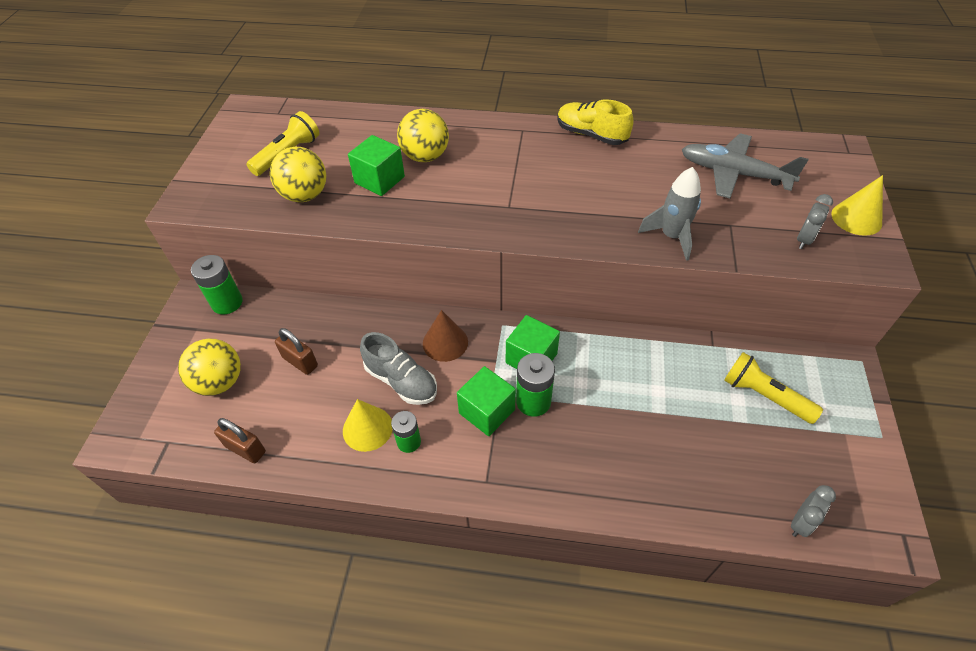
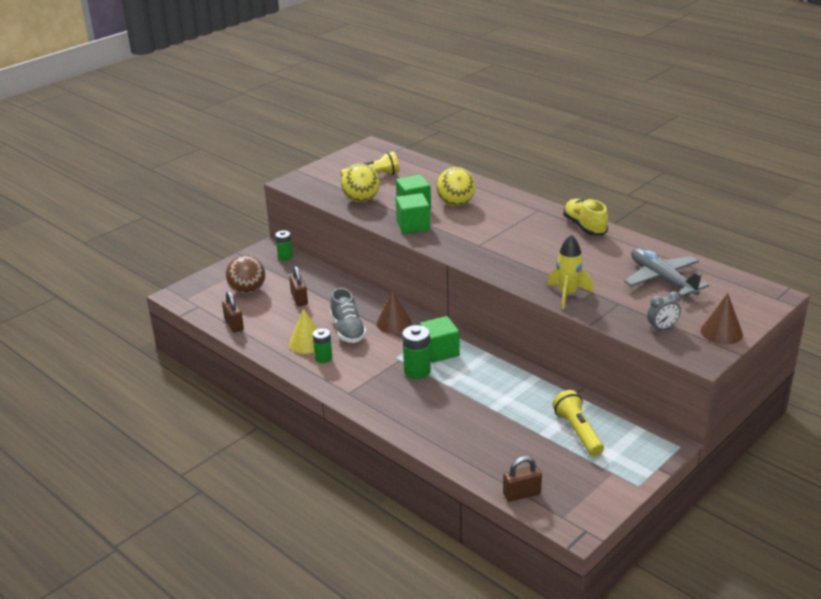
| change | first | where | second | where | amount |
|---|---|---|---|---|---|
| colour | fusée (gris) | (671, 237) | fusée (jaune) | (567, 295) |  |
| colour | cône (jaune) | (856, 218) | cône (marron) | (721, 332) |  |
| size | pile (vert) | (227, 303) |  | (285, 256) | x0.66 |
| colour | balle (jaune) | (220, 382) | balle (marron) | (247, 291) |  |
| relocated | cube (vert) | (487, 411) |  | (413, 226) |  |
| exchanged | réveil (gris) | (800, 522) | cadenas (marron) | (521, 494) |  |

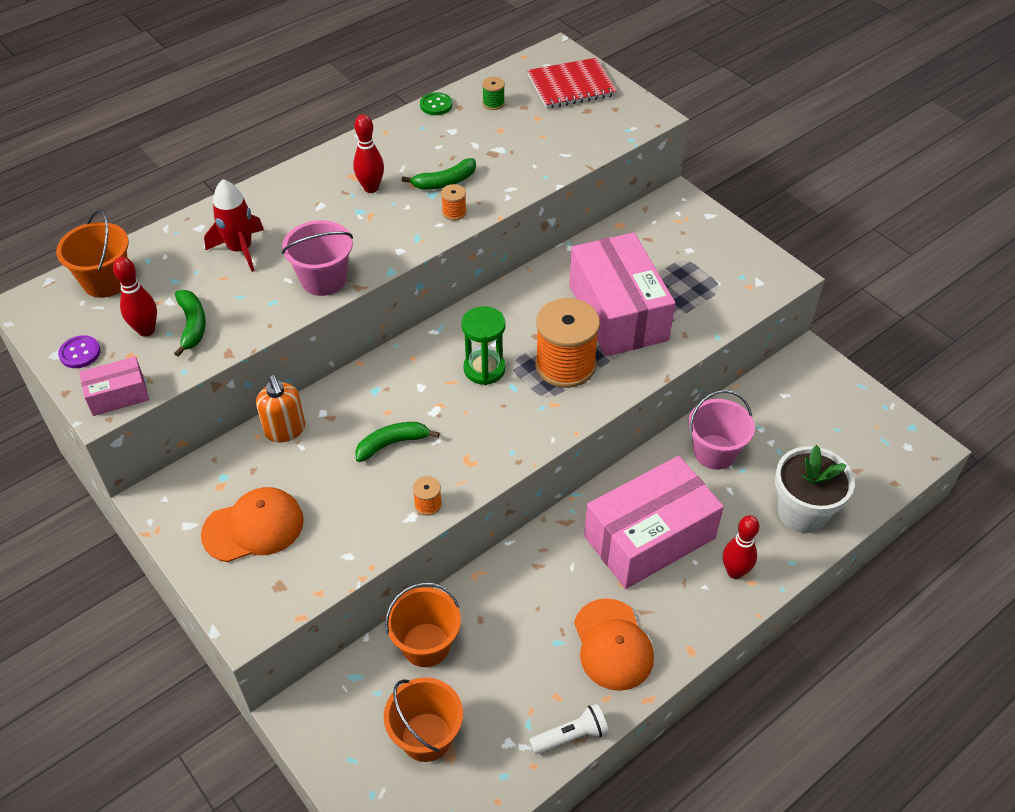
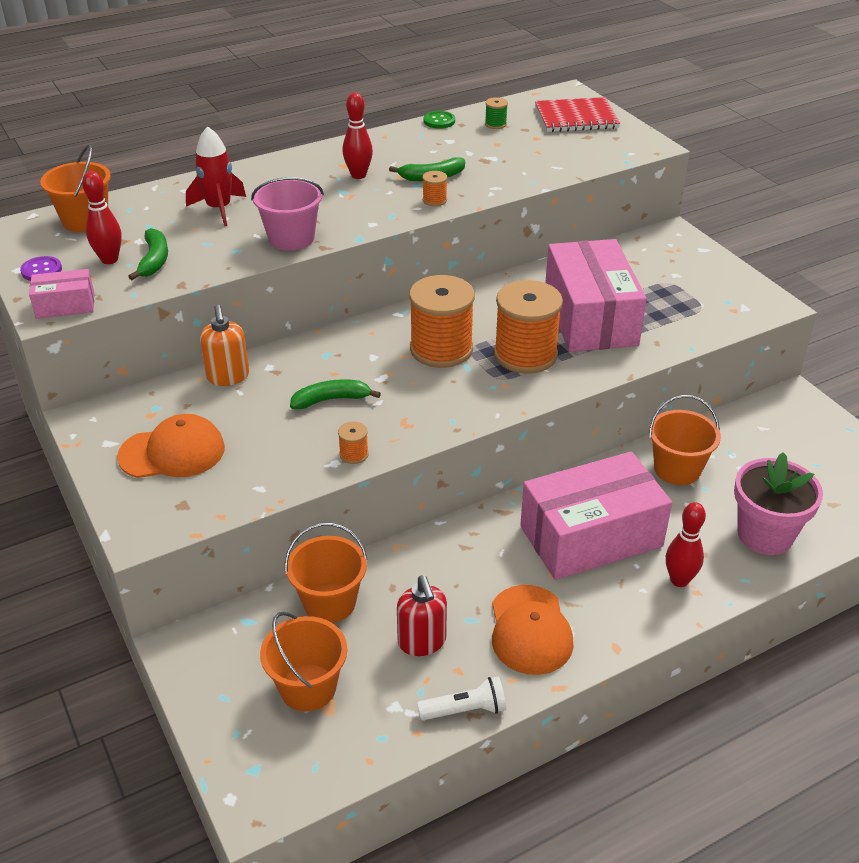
| change | first | where | second | where | amount |
|---|---|---|---|---|---|
| exchanged | sablier (vert) | (484, 369) | bobine (orange) | (441, 349) |  |
| colour | seau (rose) | (714, 452) | seau (orange) | (677, 469) |  |
| colour | pot de fleurs (blanc) | (802, 512) | pot de fleurs (rose) | (765, 535) |  |
| appeared |  |  | distributeur de savon (rouge) | (422, 642) |  |

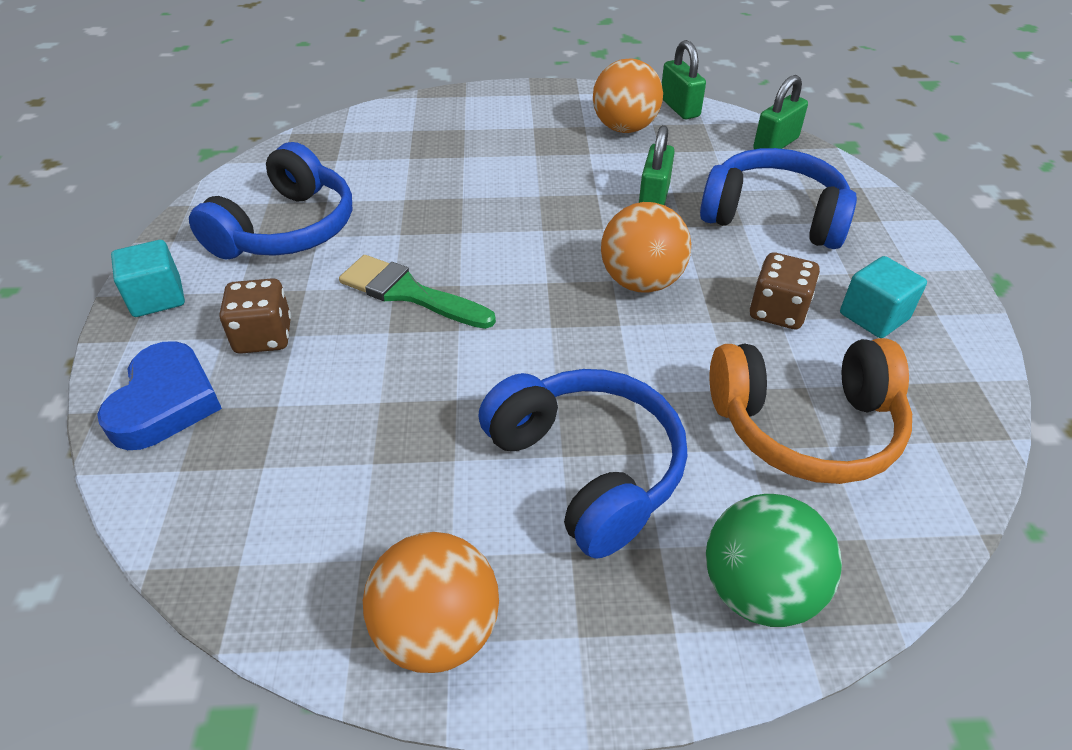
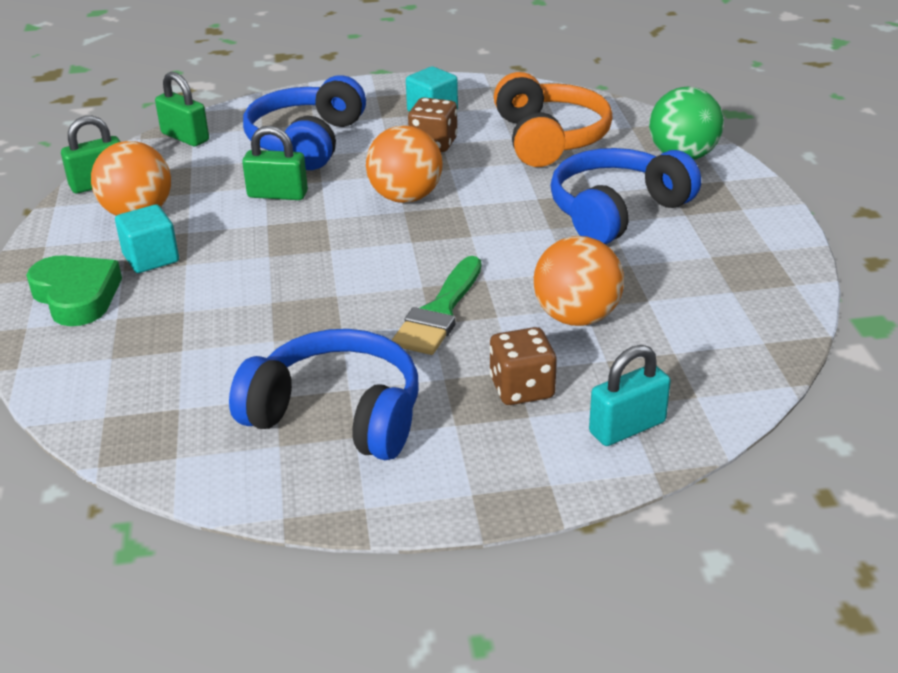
| change | first | where | second | where | amount |
|---|---|---|---|---|---|
| relocated | cube (turquoise) | (157, 297) |  | (151, 258) |  |
| exchanged | cœur (bleu) | (165, 403) | cadenas (turquoise) | (627, 427) |  |
| relocated | balle (orange) | (437, 631) |  | (576, 317) |  |
| appeared |  |  | cœur (vert) | (76, 296) |  |

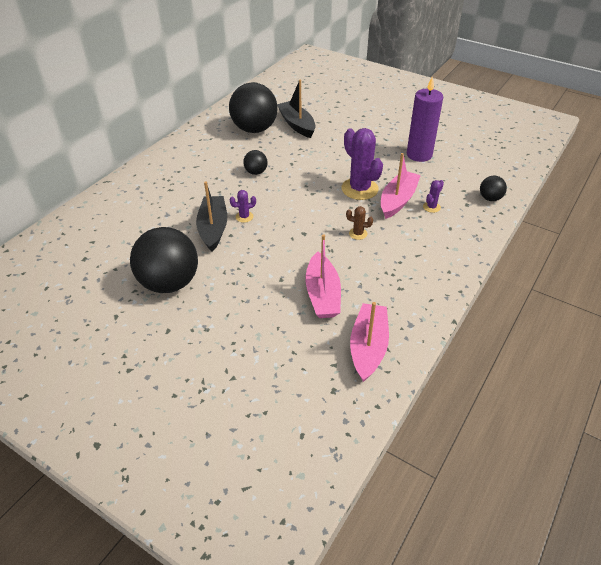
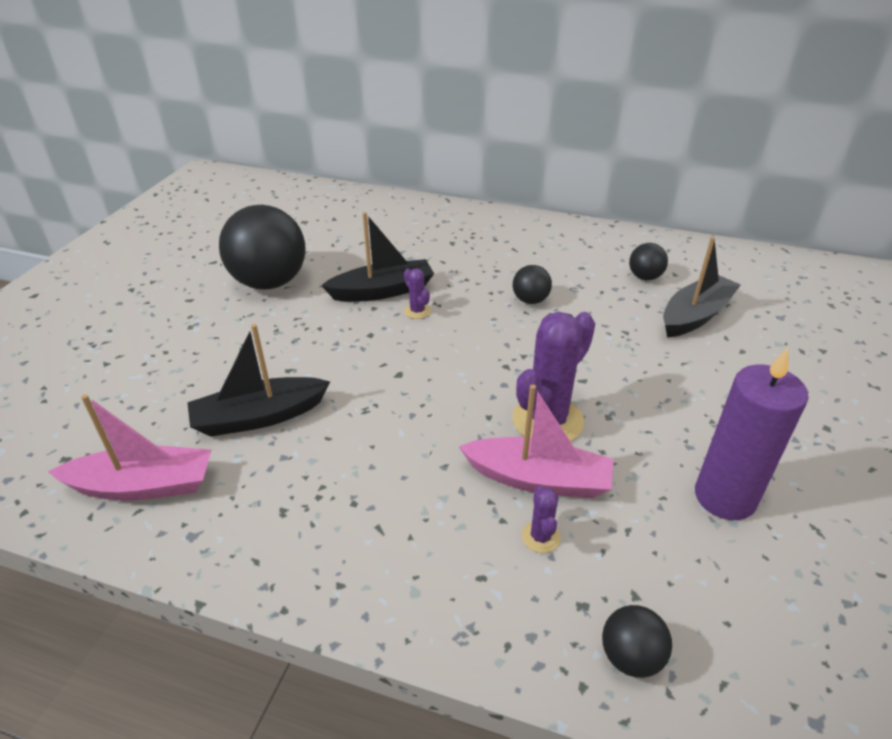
| change | first | where | second | where | amount |
|---|---|---|---|---|---|
| size | balle (noir) | (254, 129) |  | (644, 277) | x0.46 |
| spun | cactus (violet) | (431, 207) |  | (540, 537) | 60 degrees clockwise |
| missing | cactus (marron) | (358, 233) |  |  |  |
| colour | bateau (rose) | (322, 294) | bateau (noir) | (259, 417) |  |

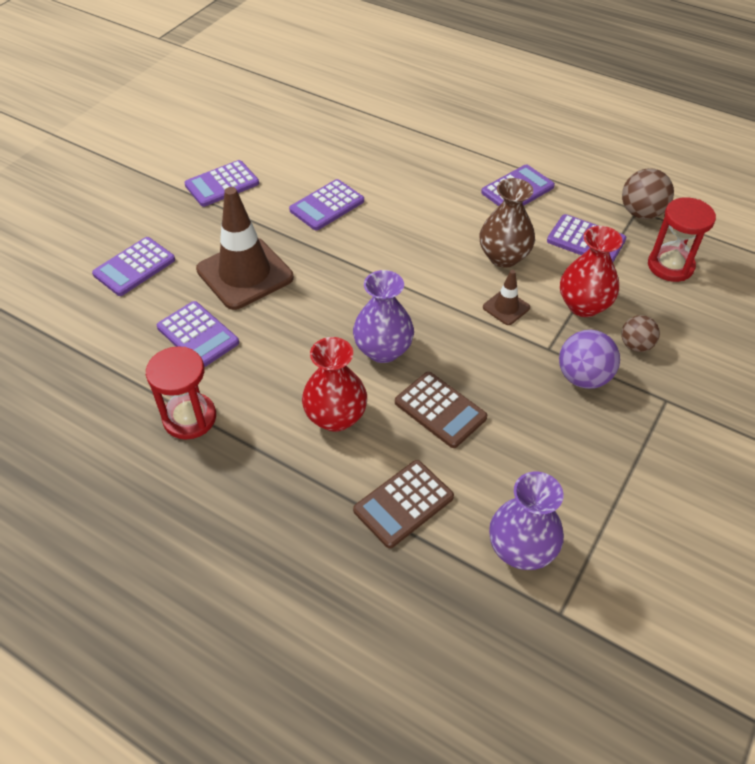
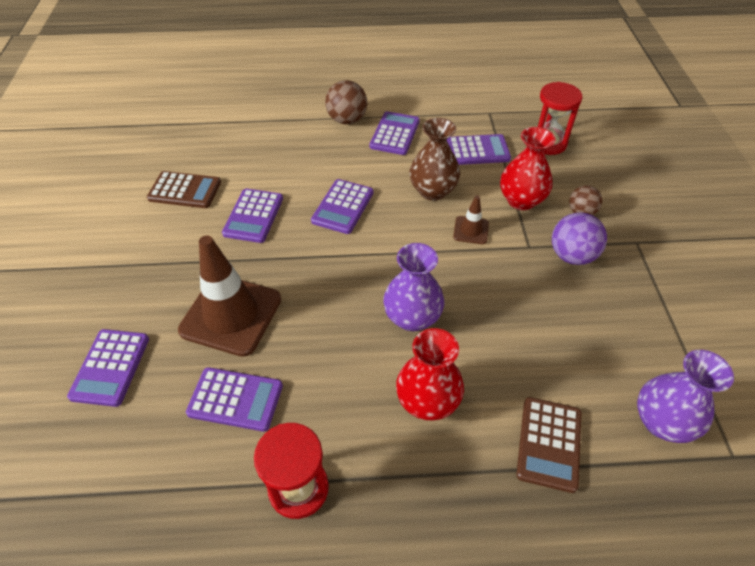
| change | first | where | second | where | amount |
|---|---|---|---|---|---|
| relocated | calculatrice (violet) | (222, 184) |  | (343, 207) |  |
| relocated | balle (marron) | (641, 213) |  | (347, 120) |  |
| relocated | calculatrice (marron) | (440, 410) |  | (185, 190) |  |

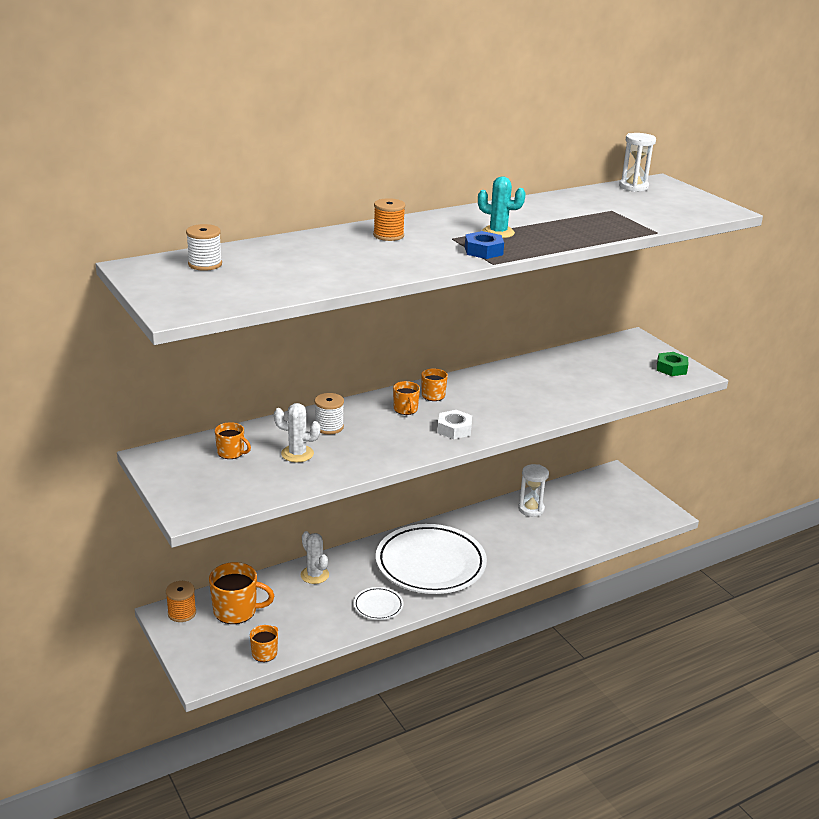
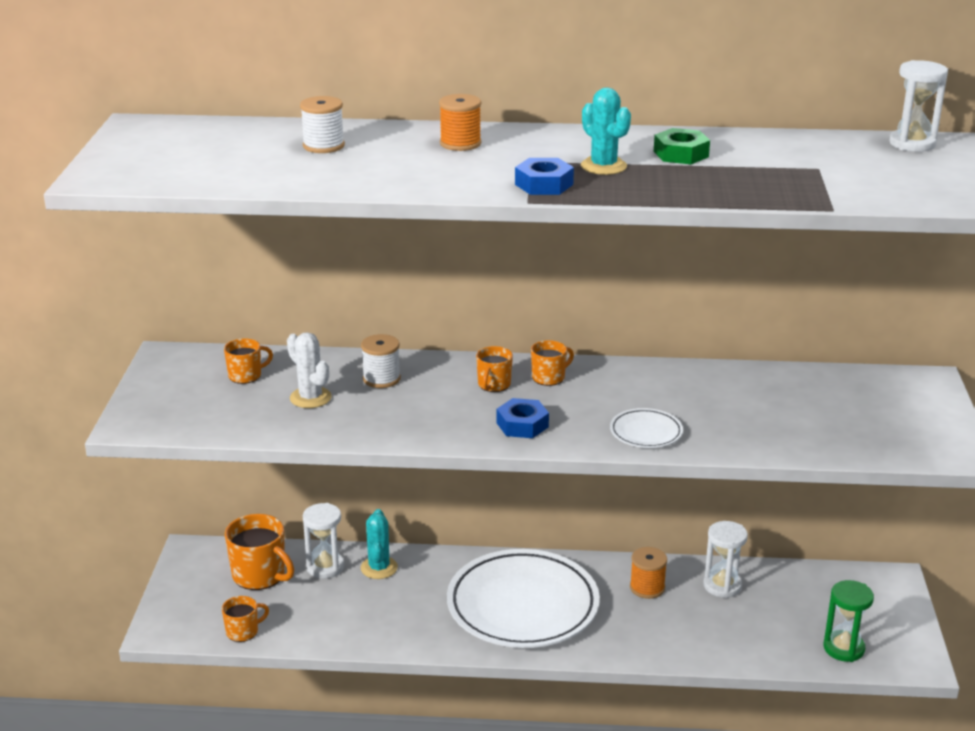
| change | first | where | second | where | amount |
|---|---|---|---|---|---|
| relocated | bobine (blanc) | (205, 264) |  | (323, 146) |  |
| relocated | écrou (vert) | (671, 368) |  | (680, 154) |  |
| colour | écrou (blanc) | (454, 429) | écrou (bleu) | (522, 425) |  |
| spun | tasse (orange) | (231, 453) |  | (246, 375) | 90 degrees counterclockwise |
| colour | cactus (blanc) | (314, 575) | cactus (turquoise) | (379, 568) |  |
| relocated | bobine (orange) | (182, 613) |  | (647, 588) |  |
| relocated | assiette (blanc) | (378, 606) |  | (646, 432) |  |
| appeared |  |  | sablier (blanc) | (325, 567) |  |
| appeared |  |  | sablier (vert) | (843, 648) |  |

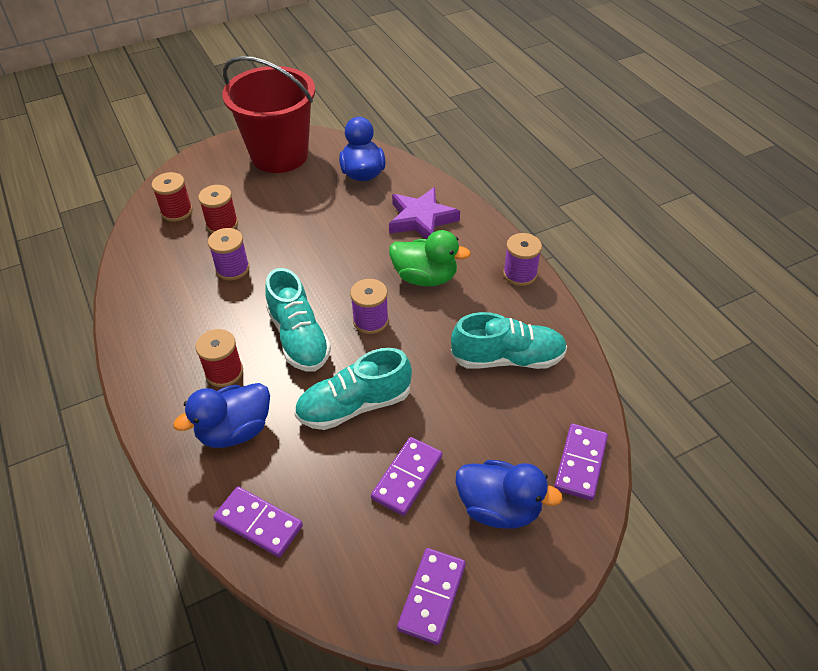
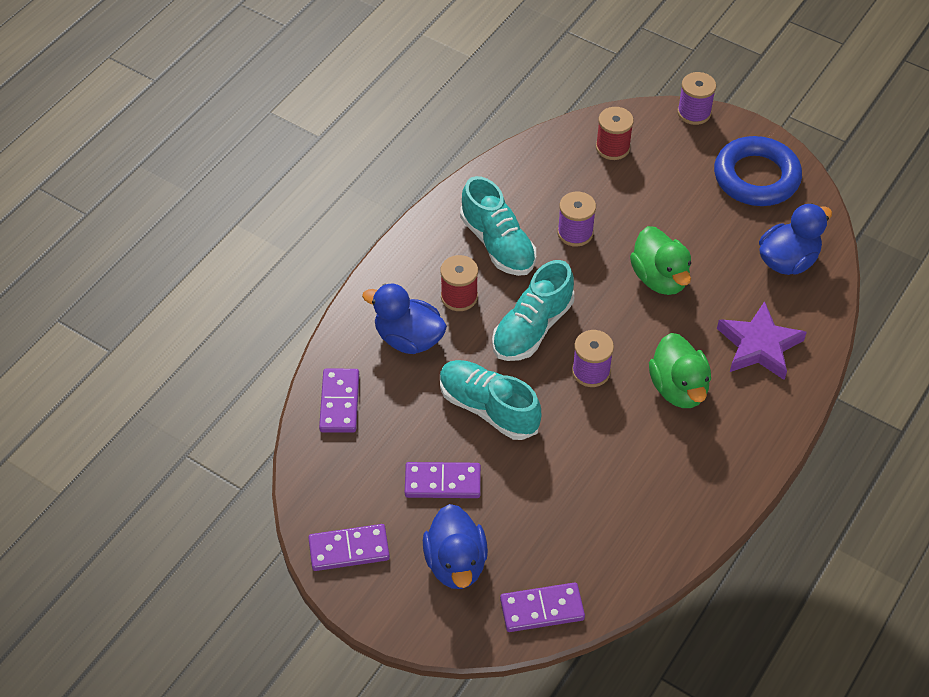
| change | first | where | second | where | amount |
|---|---|---|---|---|---|
| exchanged | seau (rouge) | (279, 155) | anneau (bleu) | (756, 177) |  |
| missing | bobine (rouge) | (222, 224) |  |  |  |
| relocated | bobine (violet) | (520, 274) |  | (694, 113) |  |
| relocated | chaussure (turquoise) | (507, 358) |  | (497, 244) |  |
| appeared |  |  | canard (vert) | (660, 278) |  |

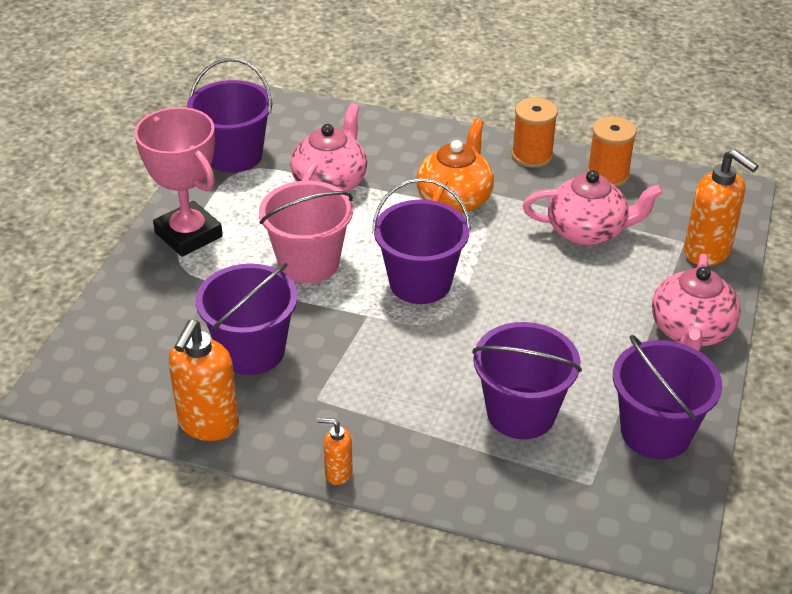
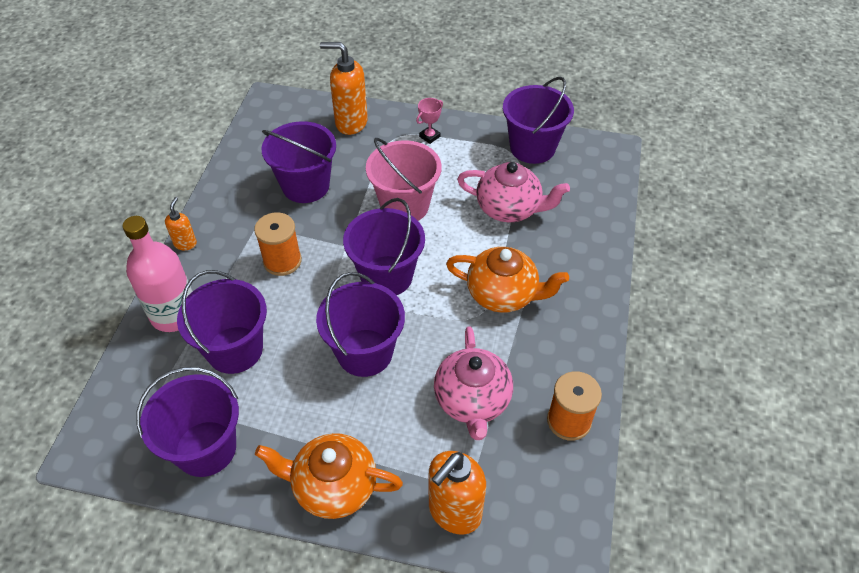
| change | first | where | second | where | amount |
|---|---|---|---|---|---|
| relocated | bobine (orange) | (532, 155) |  | (282, 261) |  |
| size | trophée (rose) | (188, 235) |  | (429, 136) | x0.41 |
| colour | théière (rose) | (690, 331) | théière (orange) | (333, 486) |  |
| relocated | distributeur de savon (orange) | (208, 424) |  | (351, 123) |  |
| appeared |  |  | bouteille (rose) | (174, 314) |  |
| appeared |  |  | seau (violet) | (365, 352) |  |

